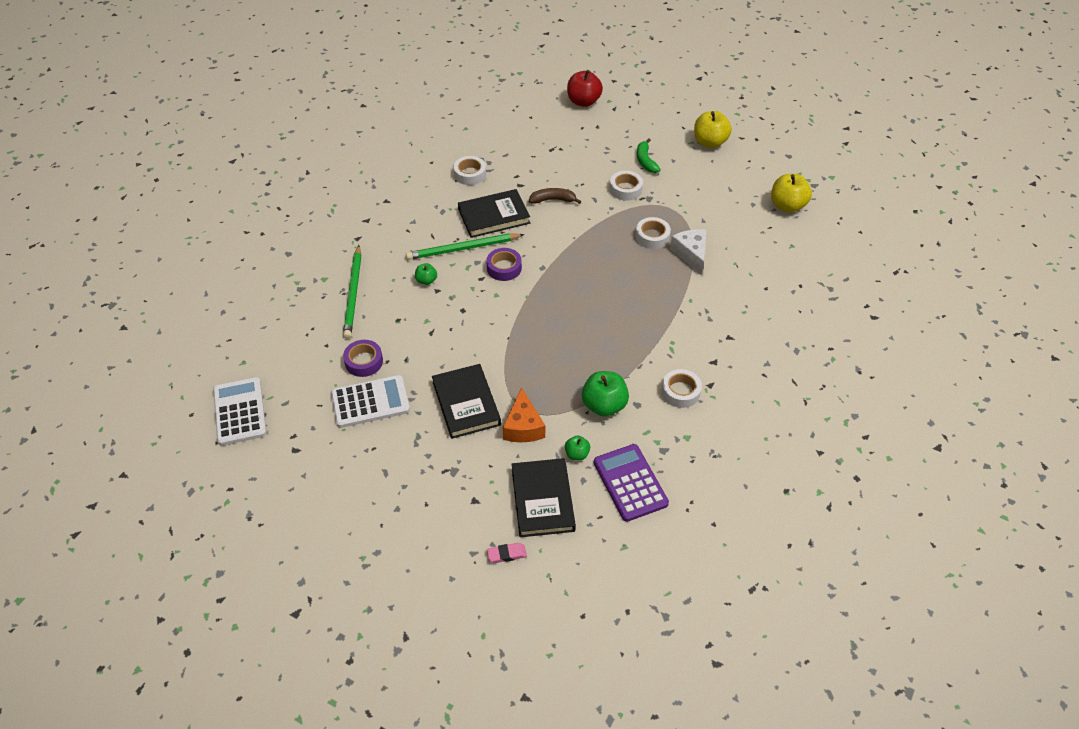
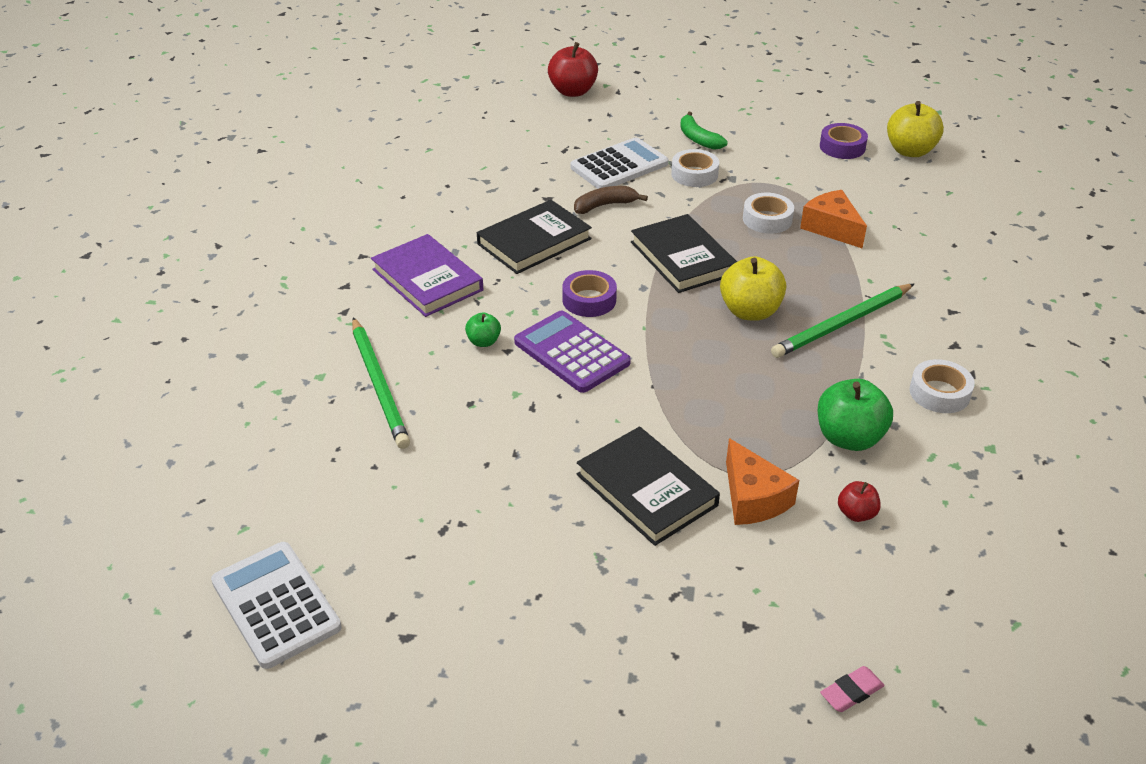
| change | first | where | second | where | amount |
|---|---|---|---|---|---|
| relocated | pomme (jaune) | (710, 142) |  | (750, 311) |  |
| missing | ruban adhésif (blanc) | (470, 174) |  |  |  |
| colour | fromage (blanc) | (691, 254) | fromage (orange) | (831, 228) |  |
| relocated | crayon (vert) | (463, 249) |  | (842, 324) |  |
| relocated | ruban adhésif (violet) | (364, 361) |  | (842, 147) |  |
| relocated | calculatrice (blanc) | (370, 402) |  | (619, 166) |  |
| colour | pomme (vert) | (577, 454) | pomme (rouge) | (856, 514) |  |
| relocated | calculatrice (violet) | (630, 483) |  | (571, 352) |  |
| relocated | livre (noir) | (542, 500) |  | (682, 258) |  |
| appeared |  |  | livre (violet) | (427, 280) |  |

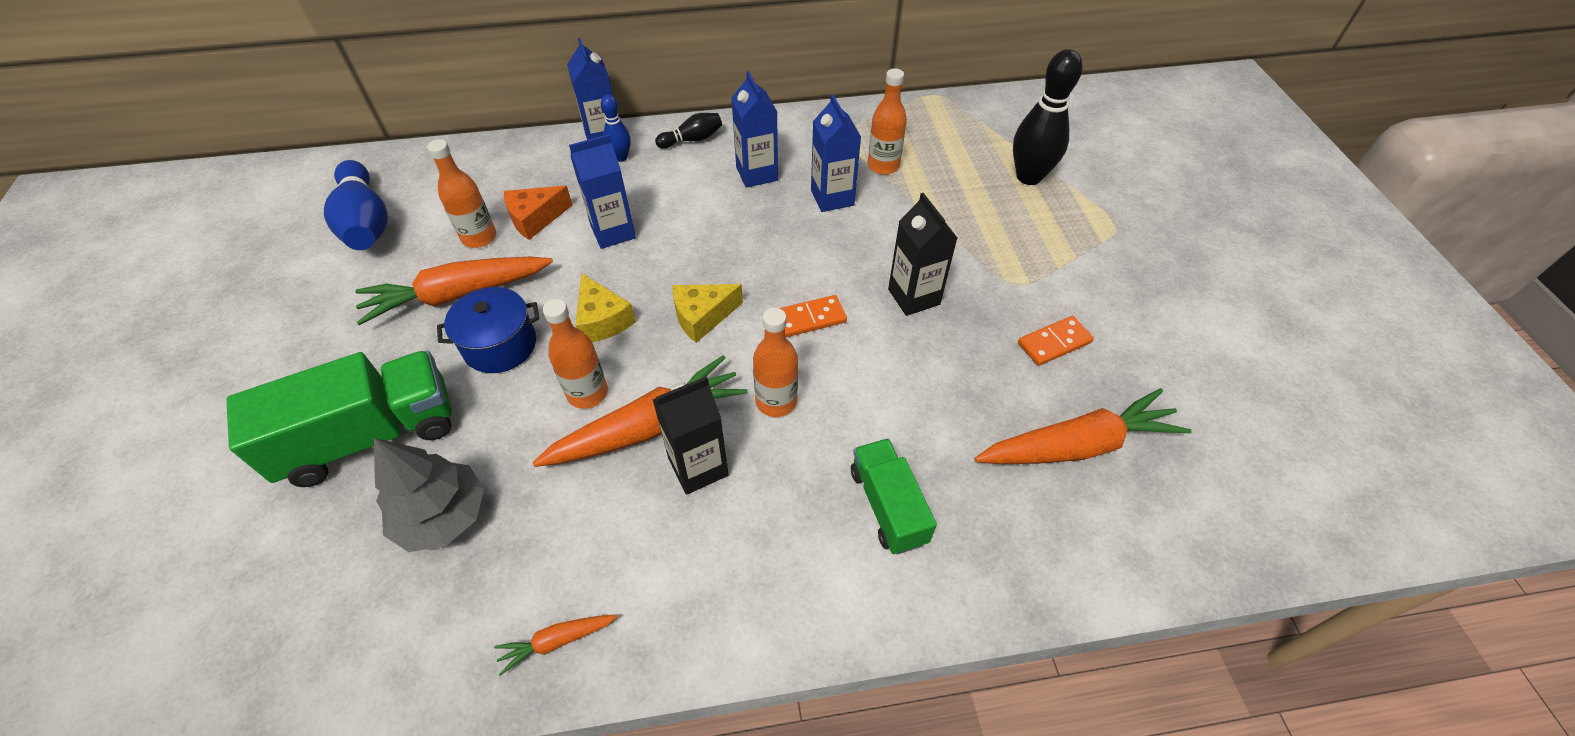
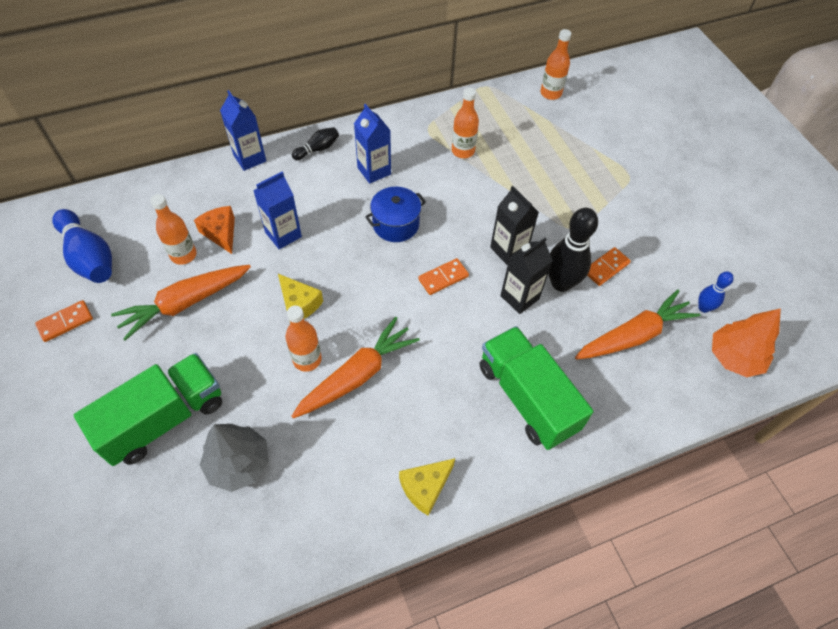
| change | first | where | second | where | amount |
|---|---|---|---|---|---|
| relocated | quille (noir) | (1029, 177) |  | (561, 283) |  |
| relocated | quille (bleu) | (621, 157) |  | (703, 308) |  |
| missing | brique de lait (bleu) | (832, 198) |  |  |  |
| spun | fromage (orange) | (535, 219) |  | (221, 233) | 105 degrees clockwise |
| relocated | fromage (jaune) | (702, 316) |  | (425, 487) |  |
| relocated | marmite (bleu) | (500, 345) |  | (396, 224) |  |
| relocated | bouteille (orange) | (776, 401) |  | (550, 93) |  |
| relocated | brique de lait (noir) | (698, 467) |  | (519, 297) |  |
| size | camion (vert) | (887, 506) |  | (527, 398) | x1.67 |
| missing | carotte (orange) | (557, 641) |  |  |  |
| appeared |  |  | domino (orange) | (65, 322) |  |
| appeared |  |  | arbre (orange) | (734, 357) |  |

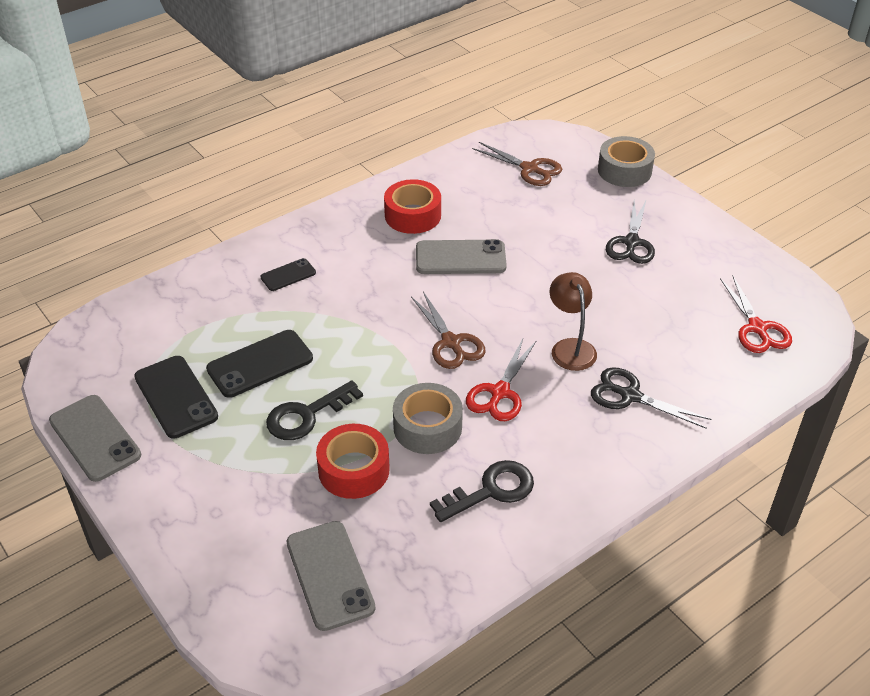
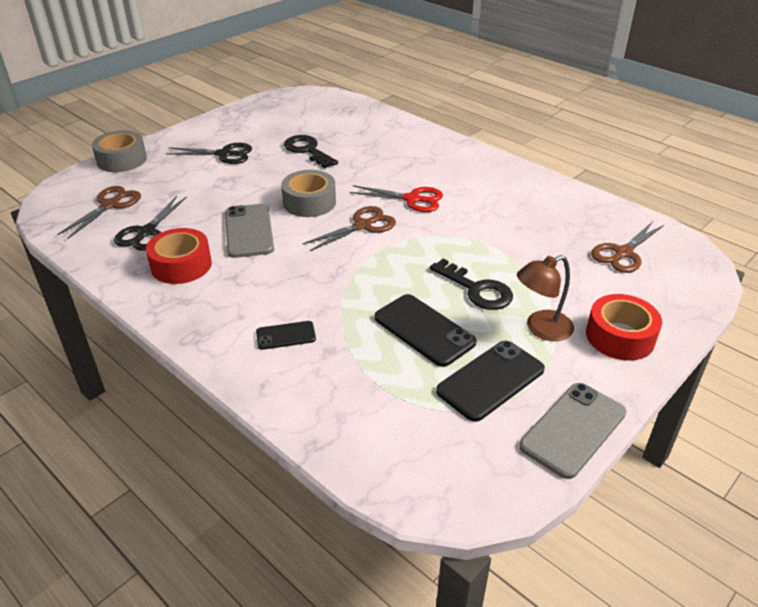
| change | first | where | second | where | amount |
|---|---|---|---|---|---|
| spun | téléphone (noir) | (288, 275) |  | (286, 335) | 60 degrees counterclockwise |
| relocated | lampe (marron) | (570, 347) |  | (541, 329) |  |
| missing | ciseaux (rouge) | (757, 328) |  |  |  |
| relocated | ciseaux (noir) | (630, 396) |  | (146, 232) |  |
| relocated | ruban adhésif (gris) | (427, 427) |  | (309, 202) |  |
| relocated | ruban adhésif (rouge) | (354, 470) |  | (620, 336) |  |
| relocated | clé (noir) | (491, 491) |  | (307, 150) |  |
| exchanged | téléphone (gris) | (330, 575) | ciseaux (marron) | (623, 253) |  |

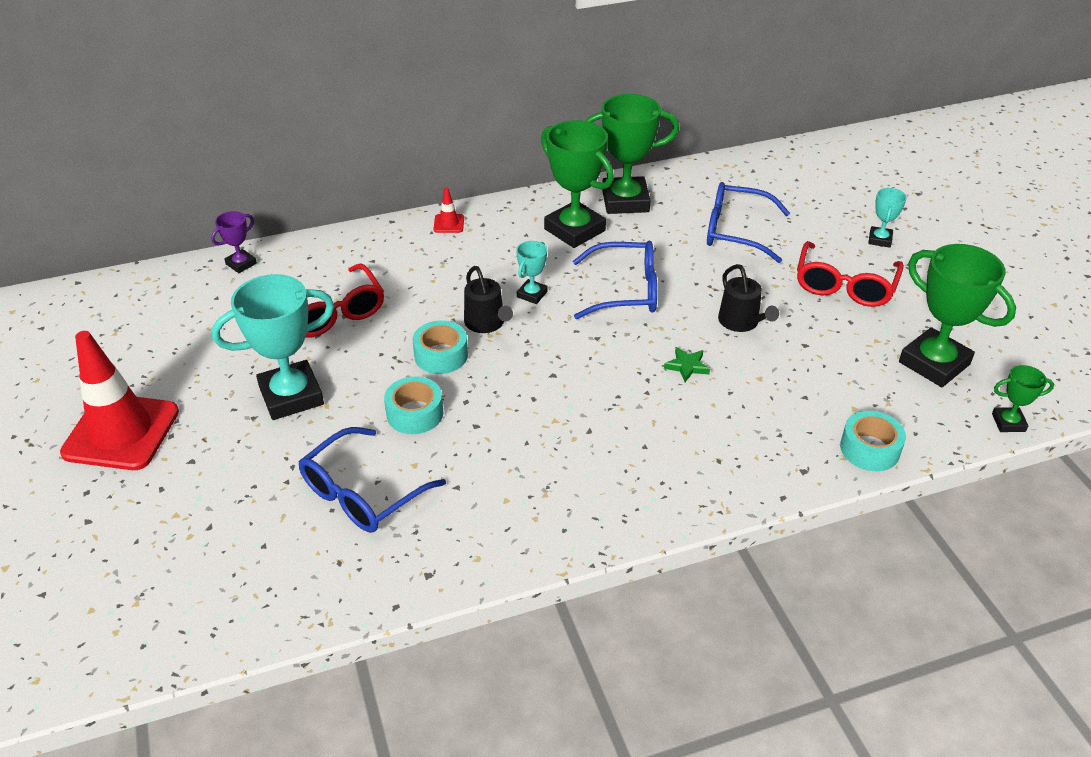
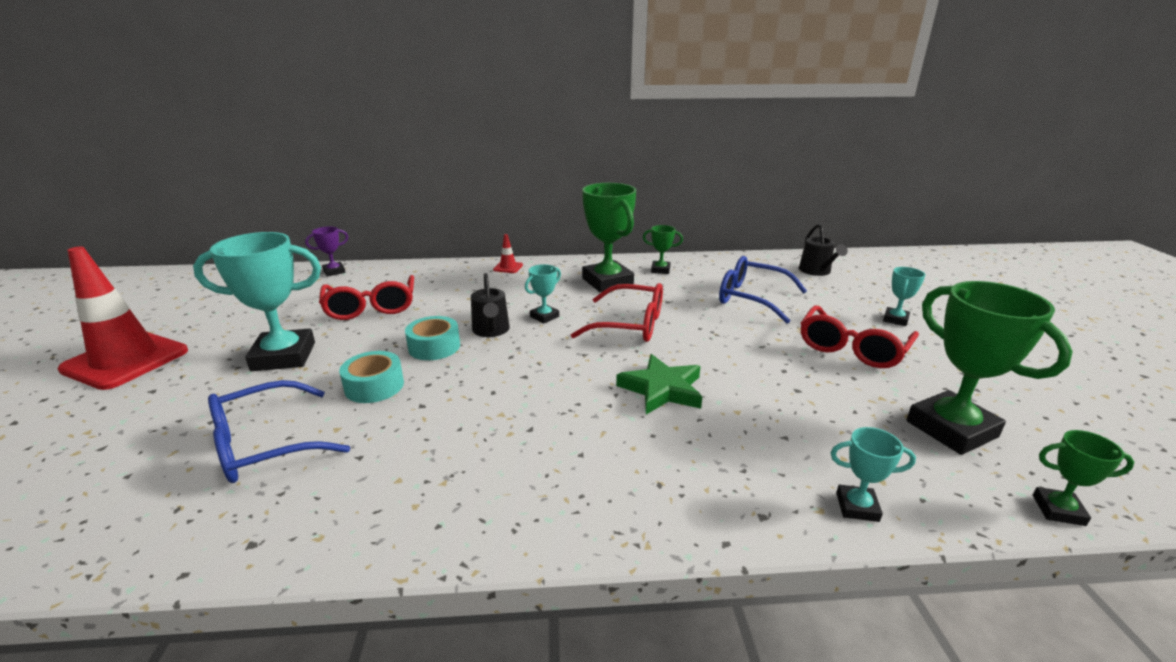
| change | first | where | second | where | amount |
|---|---|---|---|---|---|
| size | trophée (vert) | (625, 201) |  | (660, 270) | x0.48 |
| colour | lunettes (bleu) | (625, 291) | lunettes (rouge) | (629, 325) |  |
| relocated | arrosoir (noir) | (741, 322) |  | (816, 271) |  |
| size | étoile (vert) | (687, 366) |  | (662, 389) | x1.83 |
| exchanged | ruban adhésif (turquoise) | (870, 449) | trophée (turquoise) | (857, 507) |  |

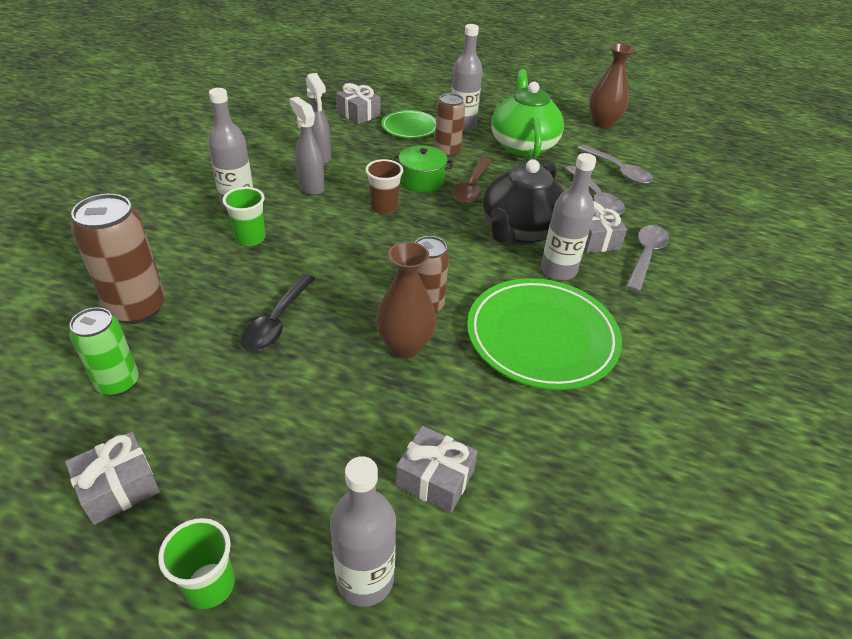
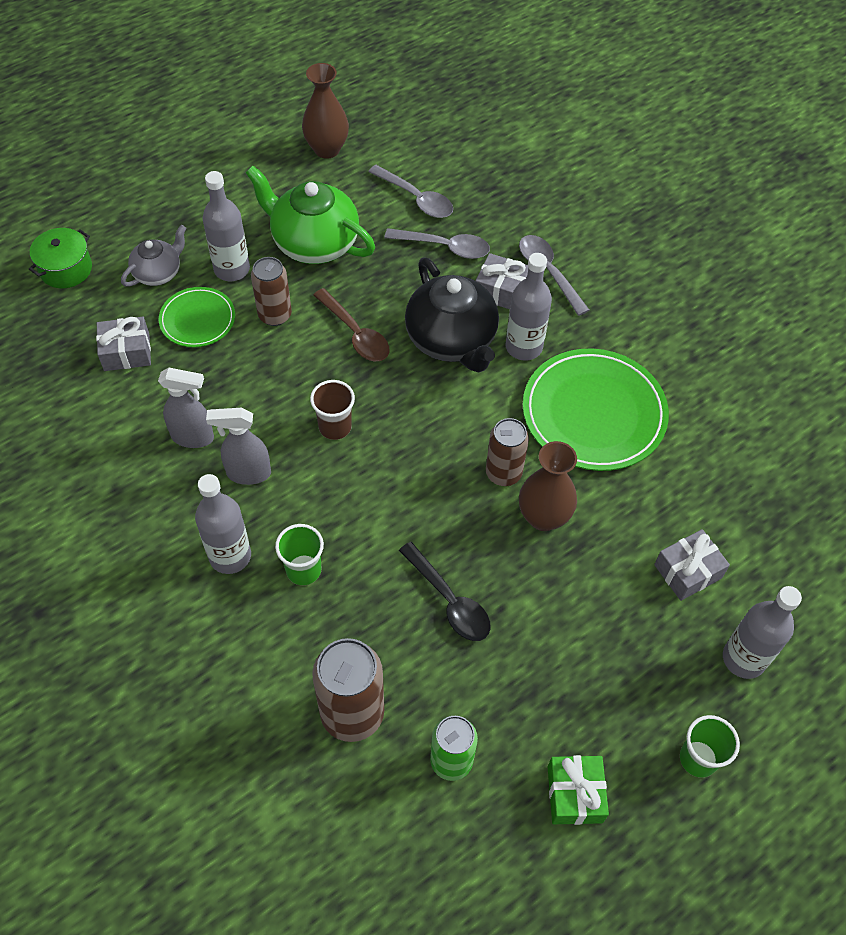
| change | first | where | second | where | amount |
|---|---|---|---|---|---|
| relocated | marmite (vert) | (421, 181) |  | (66, 269) |  |
| spun | cuillère (gris) | (618, 171) |  | (416, 199) | 45 degrees clockwise |
| colour | cadeau (gris) | (119, 487) | cadeau (vert) | (575, 794) |  |
| appeared |  |  | théière (gris) | (158, 273) |  |

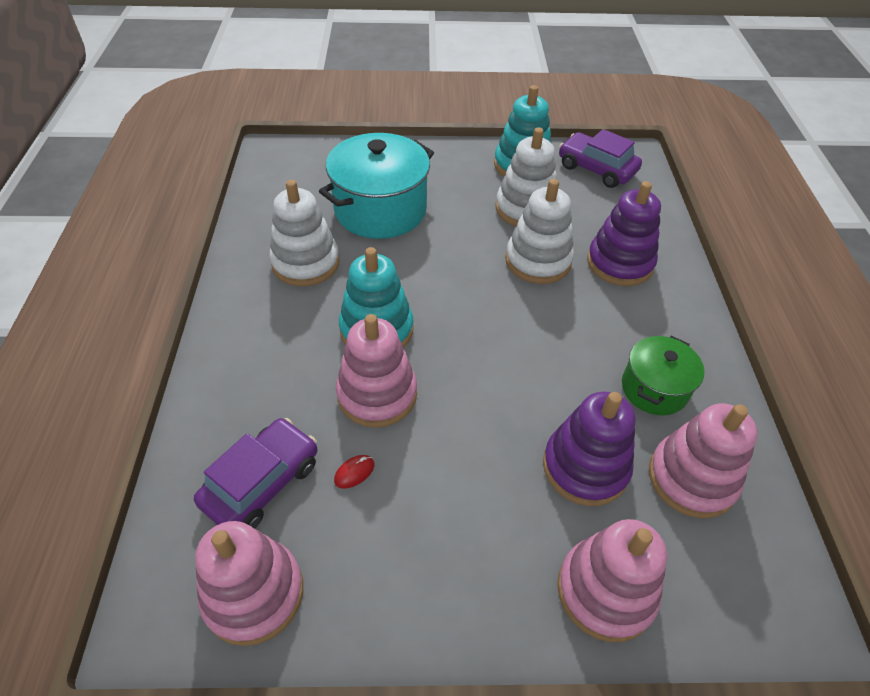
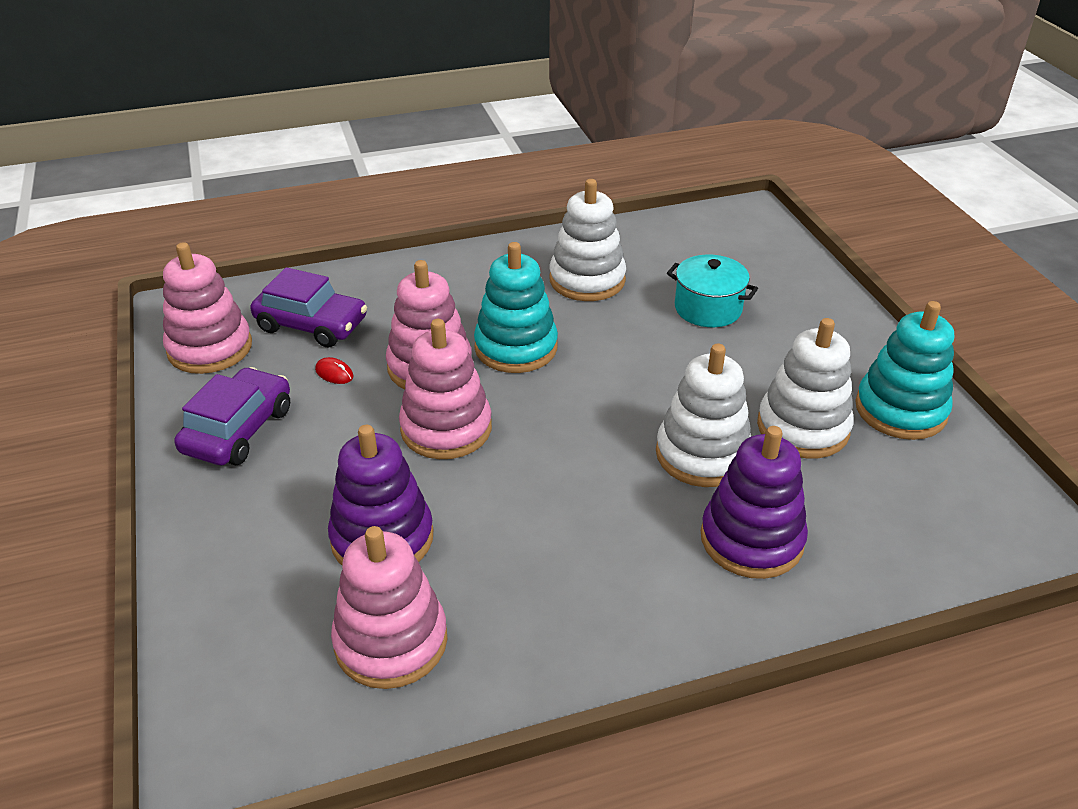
| change | first | where | second | where | amount |
|---|---|---|---|---|---|
| relocated | voiture (violet) | (596, 169) |  | (238, 430) |  |
| size | marmite (turquoise) | (380, 210) |  | (708, 308) | x0.57 |
| missing | marmite (vert) | (654, 388) |  |  |  |
| relocated | jouet à empiler (rose) | (605, 591) |  | (446, 428) |  |

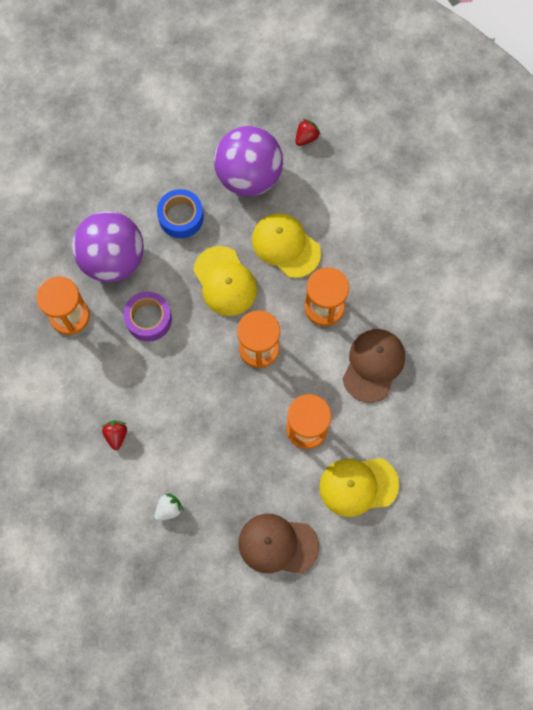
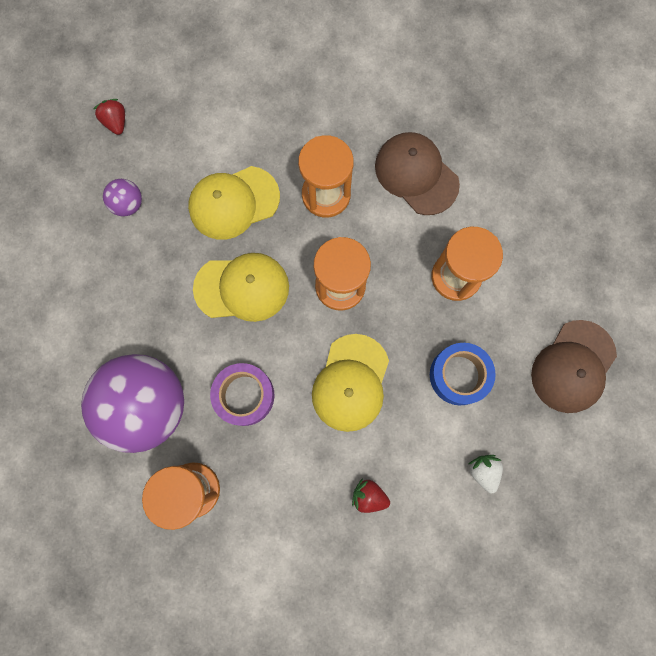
| change | first | where | second | where | amount |
|---|---|---|---|---|---|
| size | balle (violet) | (249, 176) |  | (128, 204) | x0.42 |
| relocated | ruban adhésif (bleu) | (181, 217) |  | (459, 375) |  |
| relocated | casquette (jaune) | (358, 486) |  | (351, 383) |  |

